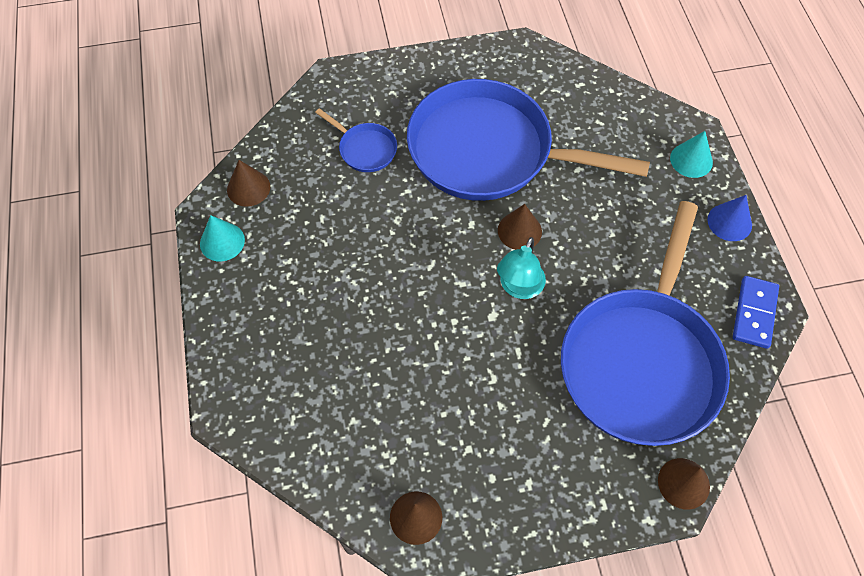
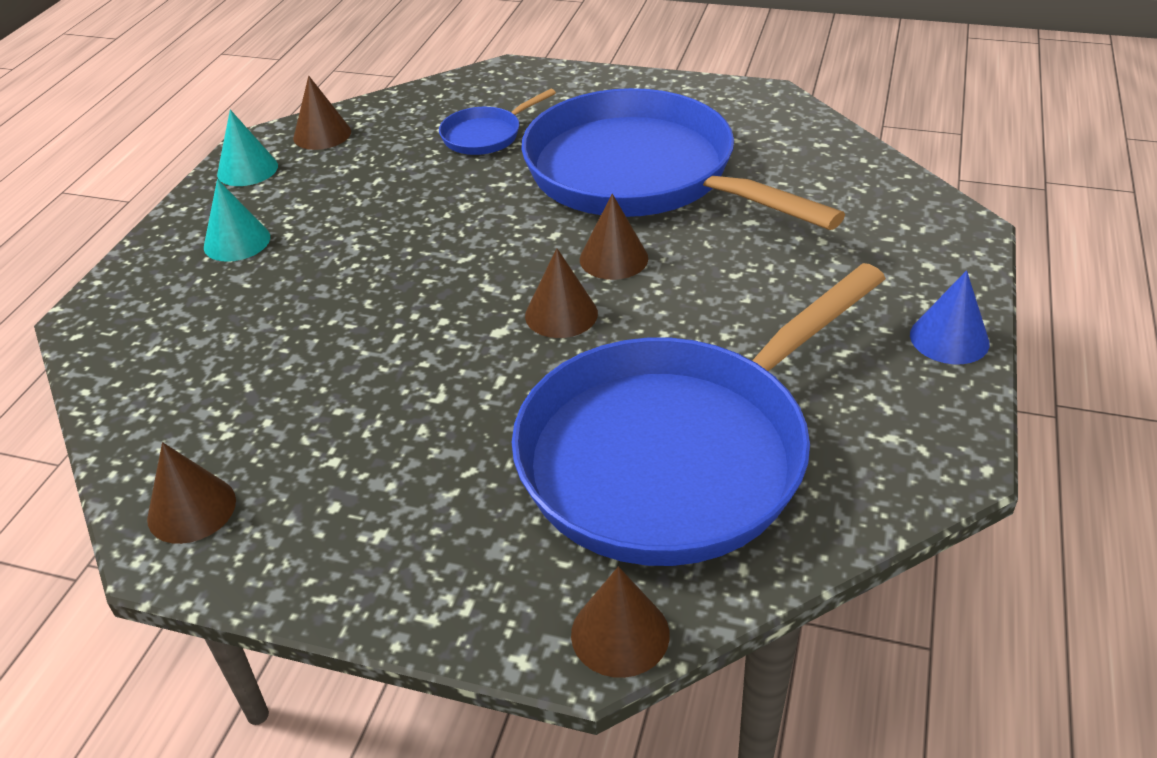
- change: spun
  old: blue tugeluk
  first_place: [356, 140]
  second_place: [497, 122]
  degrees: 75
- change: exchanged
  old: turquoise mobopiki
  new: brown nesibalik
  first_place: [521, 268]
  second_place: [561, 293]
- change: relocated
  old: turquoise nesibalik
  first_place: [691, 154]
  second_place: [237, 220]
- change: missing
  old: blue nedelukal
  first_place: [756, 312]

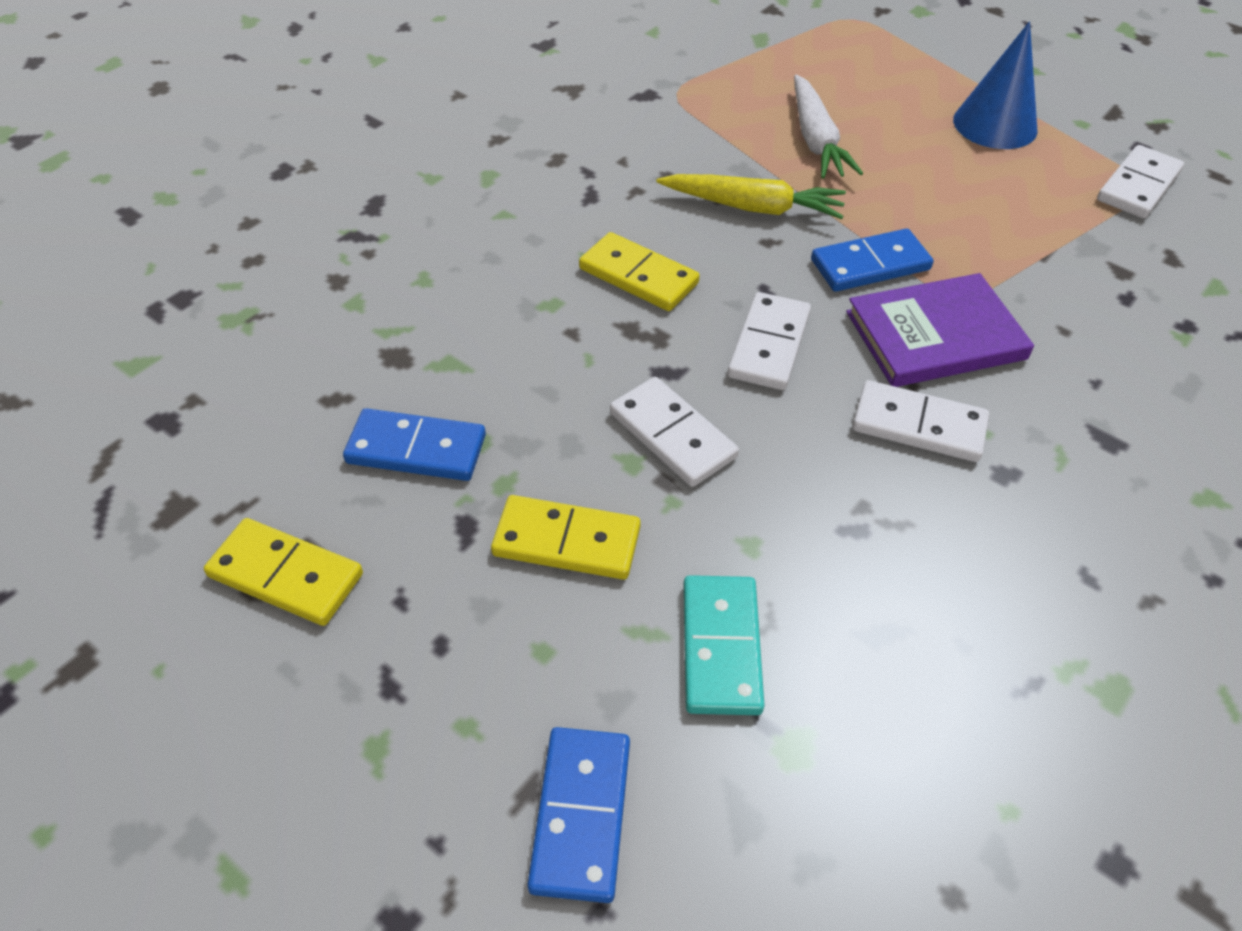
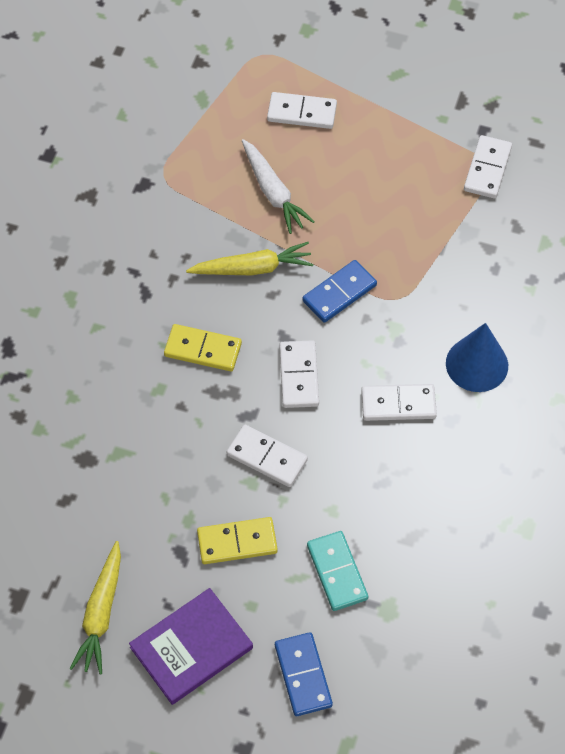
- change: exchanged
  old: yellow nedelukal
  new: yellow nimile
  first_place: [283, 572]
  second_place: [95, 608]
- change: missing
  old: blue nedelukal
  first_place: [414, 444]
- change: relocated
  old: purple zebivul
  first_place: [940, 330]
  second_place: [191, 646]
- change: relocated
  old: blue nesibalik
  first_place: [995, 85]
  second_place: [477, 357]
- change: appeared
  new: white nedelukal
  second_place: [302, 110]

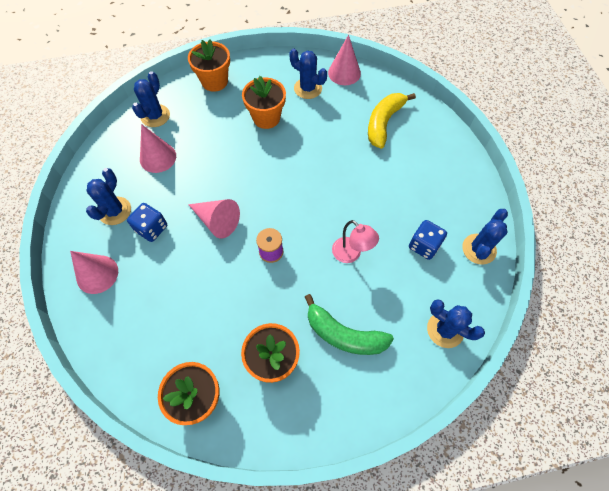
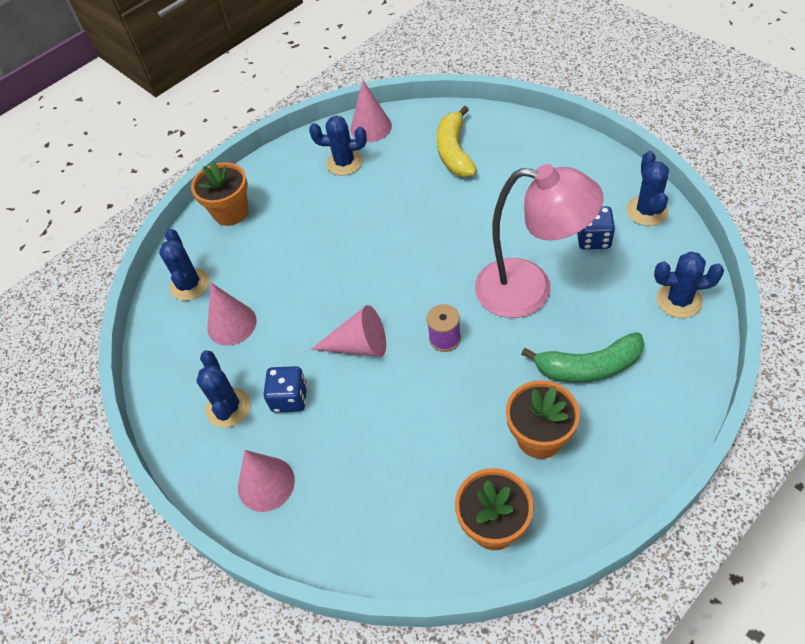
- change: missing
  old: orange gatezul
  first_place: [264, 102]
- change: size
  old: pink mobopiki
  first_place: [355, 241]
  second_place: [539, 241]
  factor: 2.05

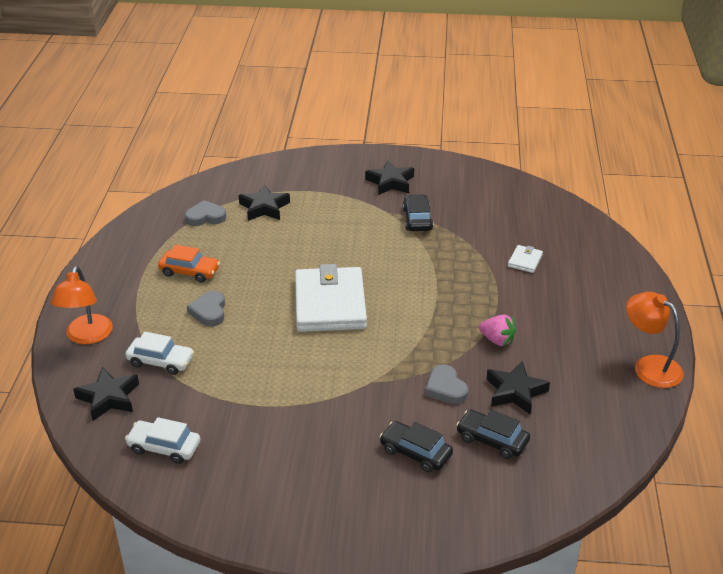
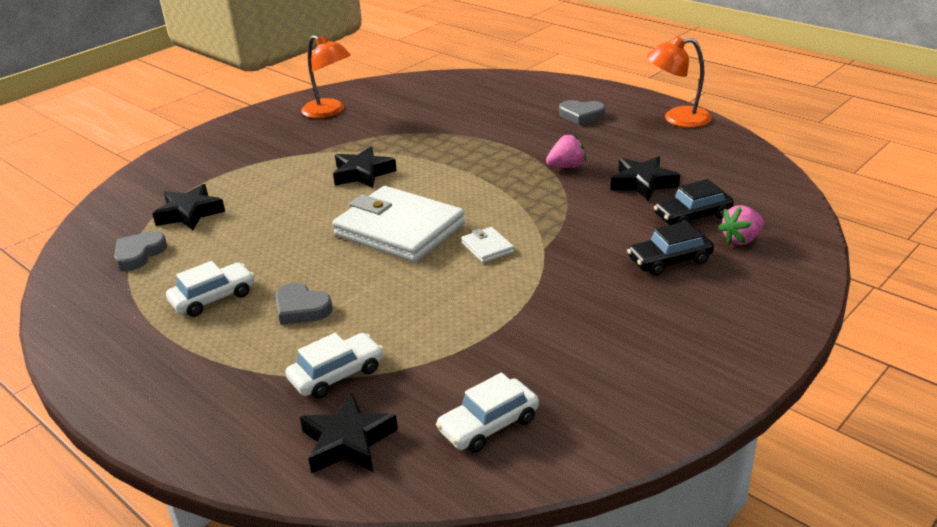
- change: relocated
  old: orange mobopiki
  first_place: [82, 305]
  second_place: [326, 76]
- change: colour
  old: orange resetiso
  new: white resetiso
  first_place: [189, 263]
  second_place: [210, 289]
- change: relocated
  old: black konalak
  first_place: [389, 177]
  second_place: [365, 167]
- change: missing
  old: black resetiso
  first_place: [418, 212]
- change: relocated
  old: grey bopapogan
  first_place: [446, 384]
  second_place: [582, 112]
- change: relocated
  old: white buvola
  first_place: [525, 259]
  second_place: [487, 245]
- change: appeared
  new: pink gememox
  second_place: [741, 225]

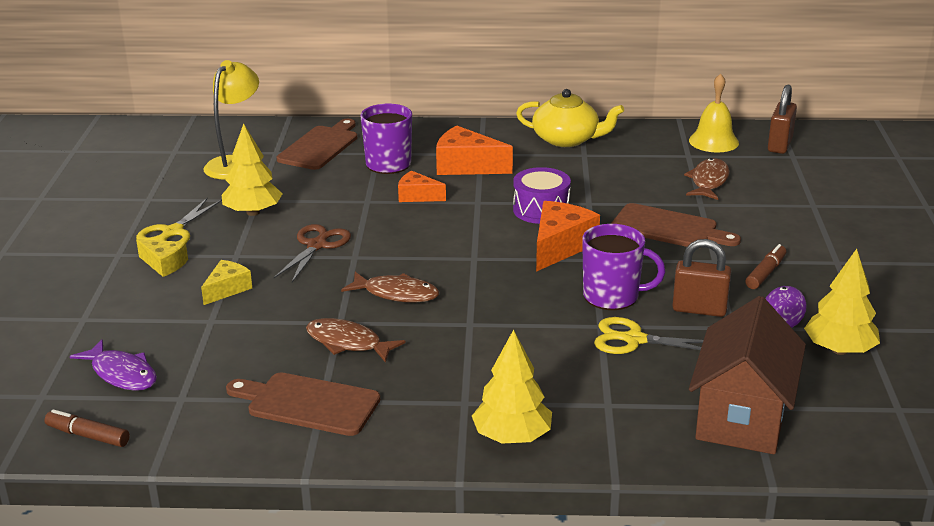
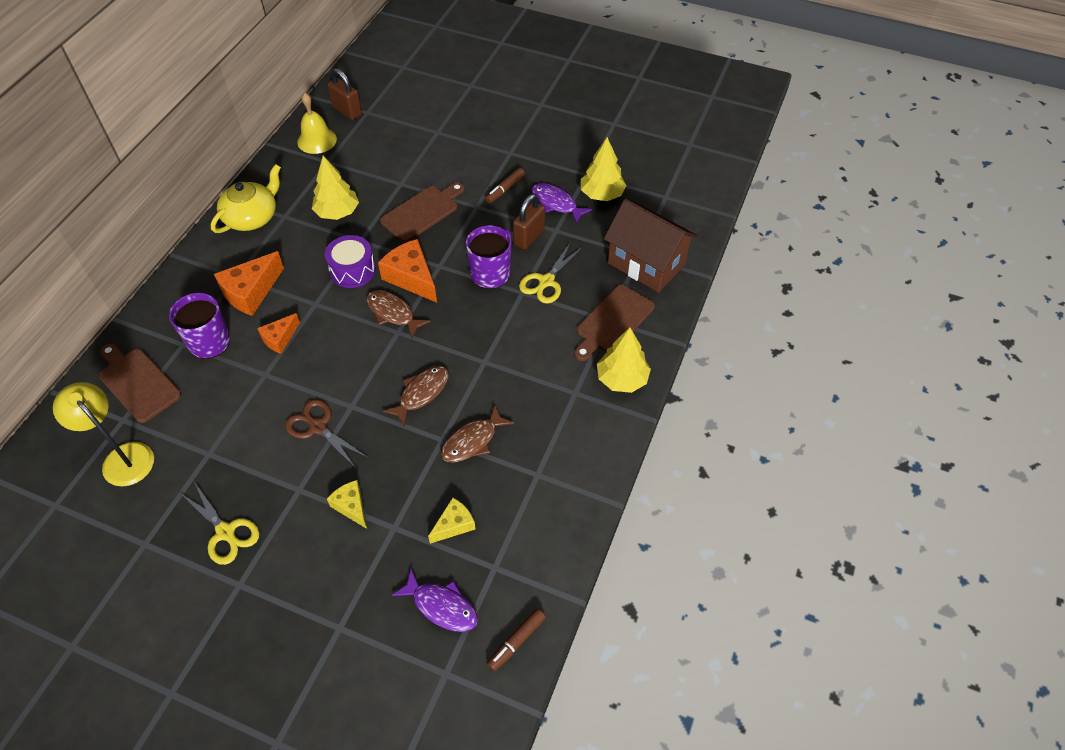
- change: spun
  old: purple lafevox
  first_place: [113, 365]
  second_place: [435, 600]
  degrees: 60
- change: relocated
  old: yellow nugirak
  first_place: [162, 258]
  second_place: [451, 521]
- change: relocated
  old: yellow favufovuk
  first_place: [252, 169]
  second_place: [335, 188]
- change: relocated
  old: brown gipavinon
  first_place: [303, 404]
  second_place: [614, 323]
- change: relocated
  old: brown lafevox
  first_place: [707, 179]
  second_place: [399, 314]
- change: spun
  old: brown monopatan
  first_place: [765, 266]
  second_place: [505, 186]
  degrees: -105

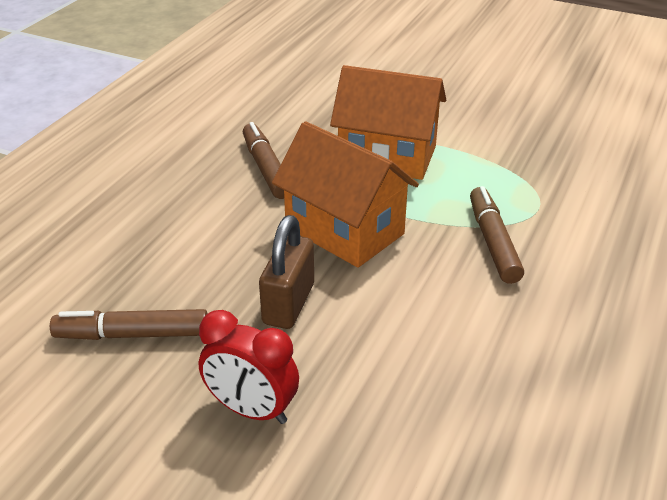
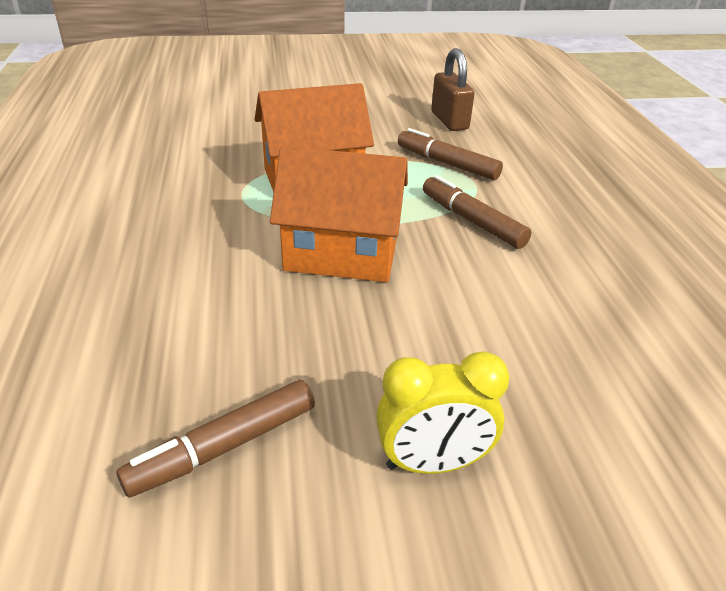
- change: colour
  old: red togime
  new: yellow togime
  first_place: [249, 367]
  second_place: [443, 412]
- change: relocated
  old: brown monopatan
  first_place: [263, 160]
  second_place: [450, 154]
- change: relocated
  old: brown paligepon
  first_place: [286, 272]
  second_place: [453, 89]

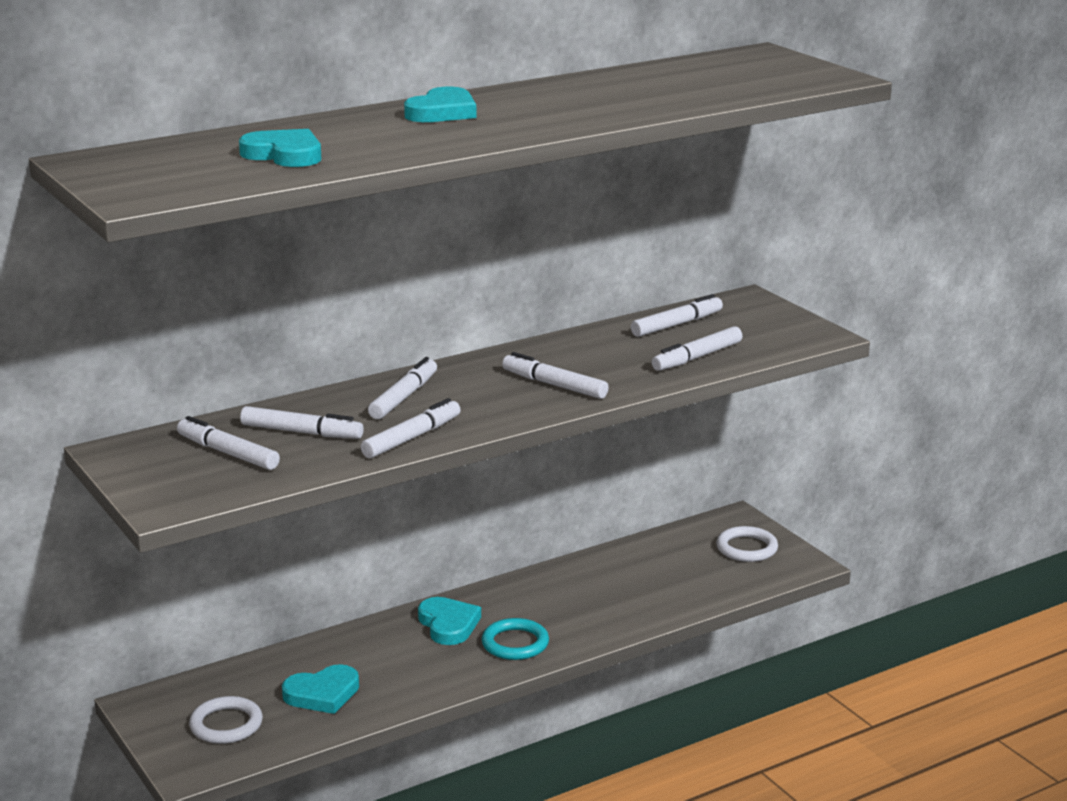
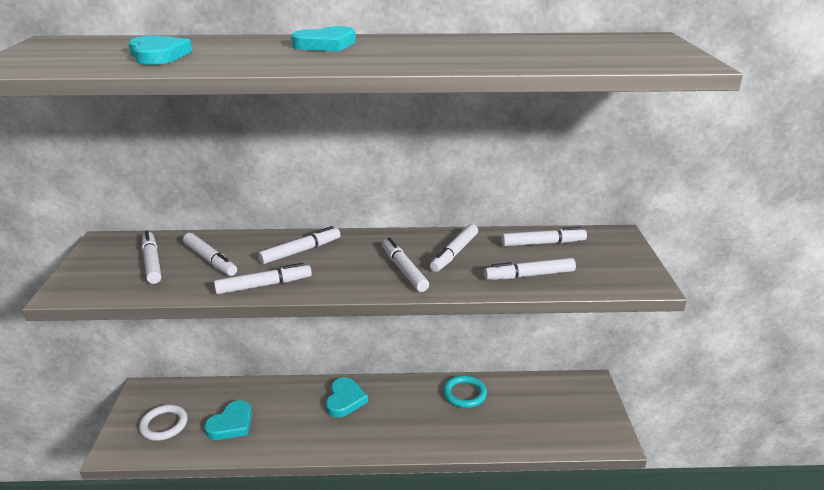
- change: spun
  old: turquoise bopapogan
  first_place: [320, 689]
  second_place: [228, 420]
  degrees: -60
- change: relocated
  old: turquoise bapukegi
  first_place: [515, 639]
  second_place: [465, 391]
- change: missing
  old: white bapukegi
  first_place: [747, 544]
- change: appeared
  new: white monopatan
  second_place: [454, 248]

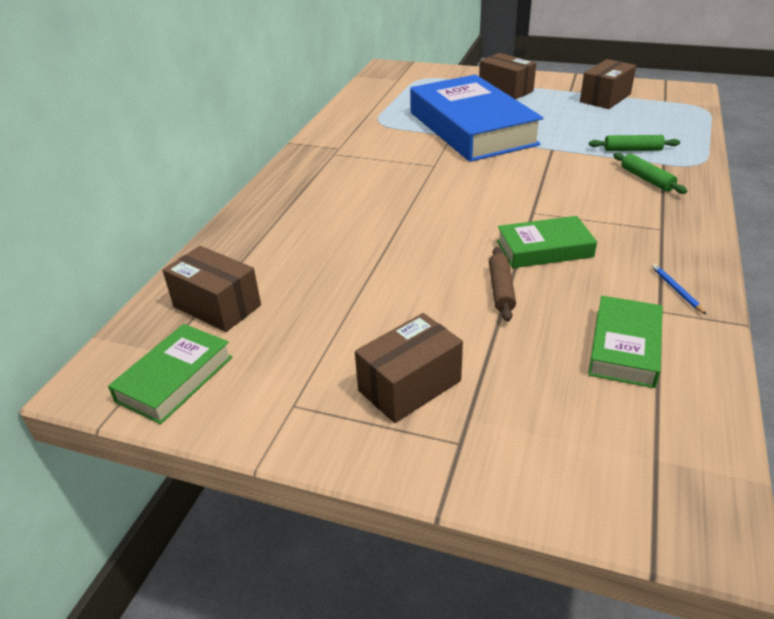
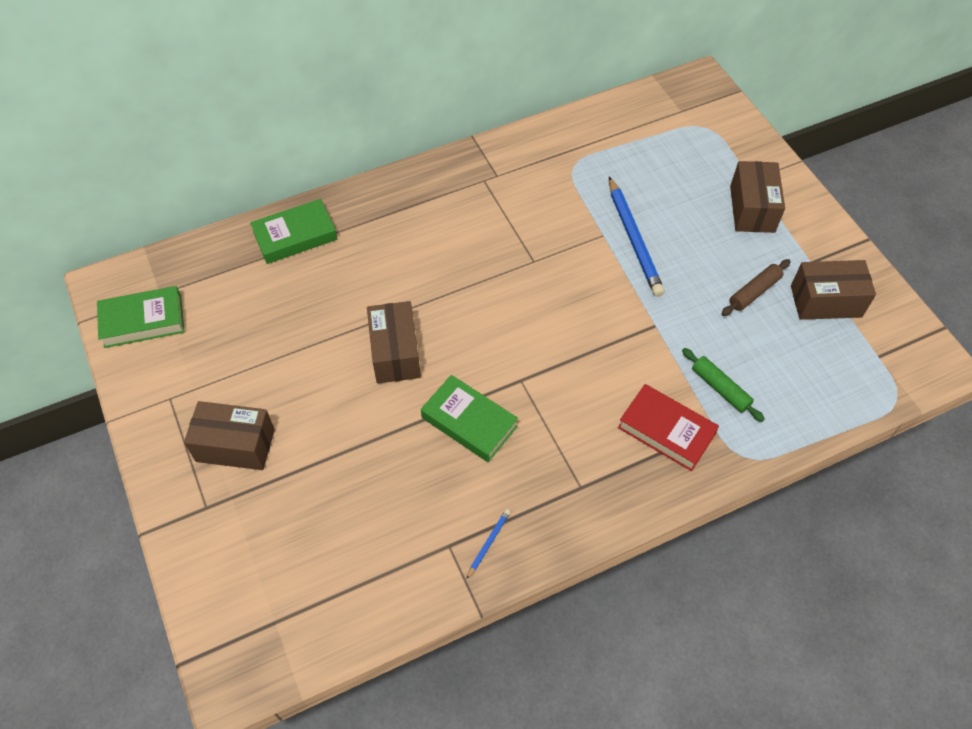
- change: relocated
  old: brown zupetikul
  first_place: [211, 289]
  second_place: [394, 342]
- change: exchanged
  old: blue zebivul
  new: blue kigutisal
  first_place: [476, 118]
  second_place: [636, 237]
- change: relocated
  old: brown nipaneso
  first_place: [502, 284]
  second_place: [756, 287]
- change: relocated
  old: green zebivul
  first_place: [625, 342]
  second_place: [293, 231]
- change: exchanged
  old: green nipaneso
  new: red zebivul
  first_place: [650, 173]
  second_place: [668, 427]

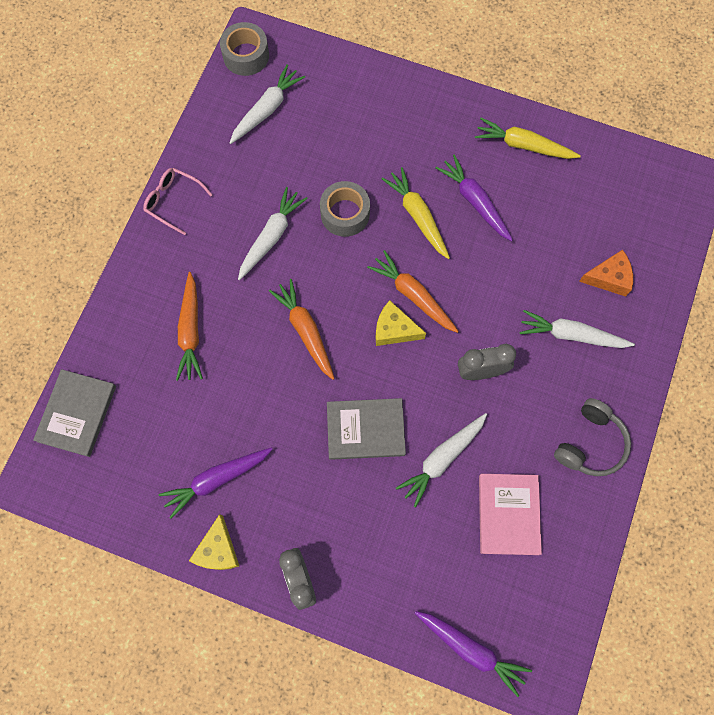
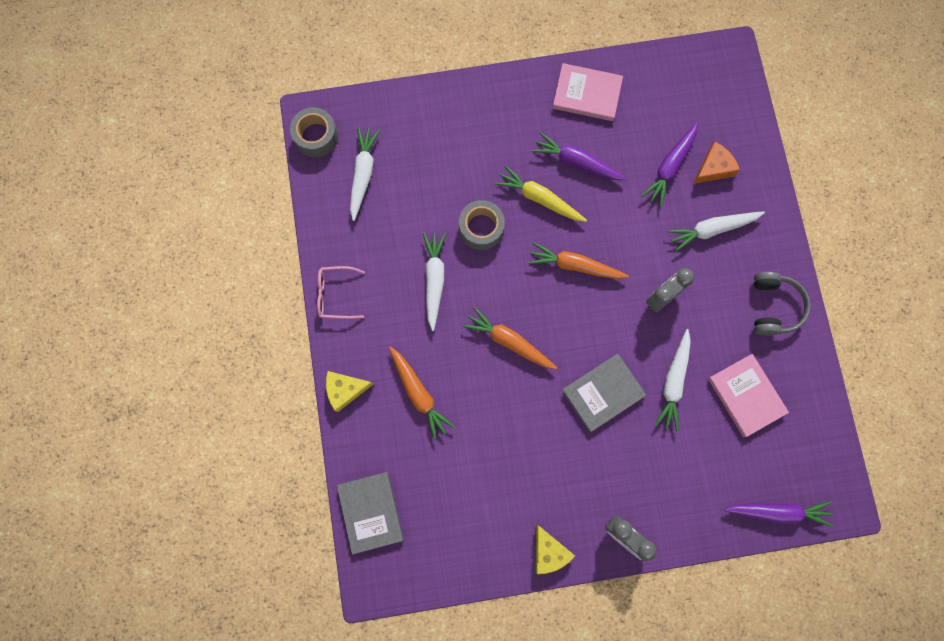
- change: relocated
  old: purple nimile
  first_place: [215, 483]
  second_place: [669, 164]
- change: relocated
  old: yellow nugirak
  first_place: [400, 323]
  second_place: [350, 391]
- change: exchanged
  old: yellow nimile
  new: pink zebivul
  first_place: [528, 138]
  second_place: [587, 92]

